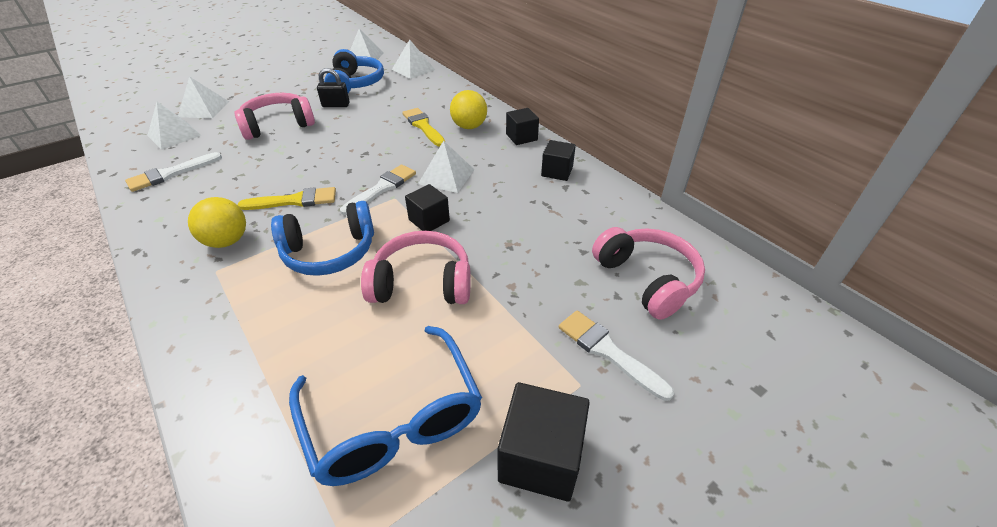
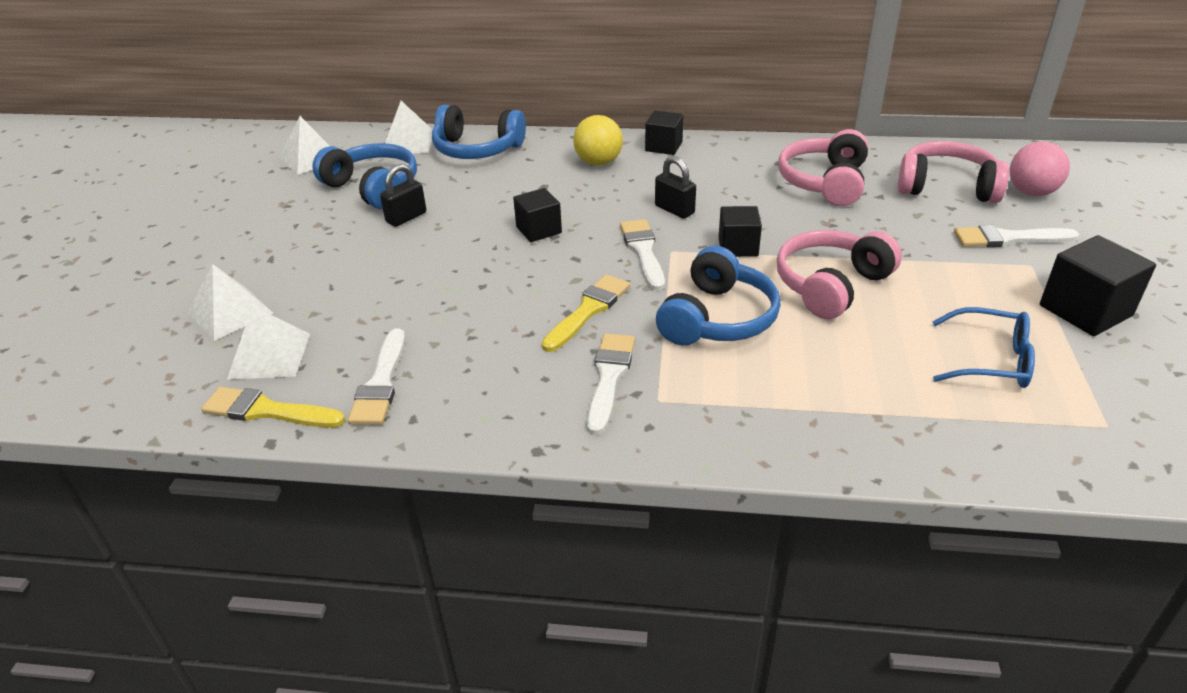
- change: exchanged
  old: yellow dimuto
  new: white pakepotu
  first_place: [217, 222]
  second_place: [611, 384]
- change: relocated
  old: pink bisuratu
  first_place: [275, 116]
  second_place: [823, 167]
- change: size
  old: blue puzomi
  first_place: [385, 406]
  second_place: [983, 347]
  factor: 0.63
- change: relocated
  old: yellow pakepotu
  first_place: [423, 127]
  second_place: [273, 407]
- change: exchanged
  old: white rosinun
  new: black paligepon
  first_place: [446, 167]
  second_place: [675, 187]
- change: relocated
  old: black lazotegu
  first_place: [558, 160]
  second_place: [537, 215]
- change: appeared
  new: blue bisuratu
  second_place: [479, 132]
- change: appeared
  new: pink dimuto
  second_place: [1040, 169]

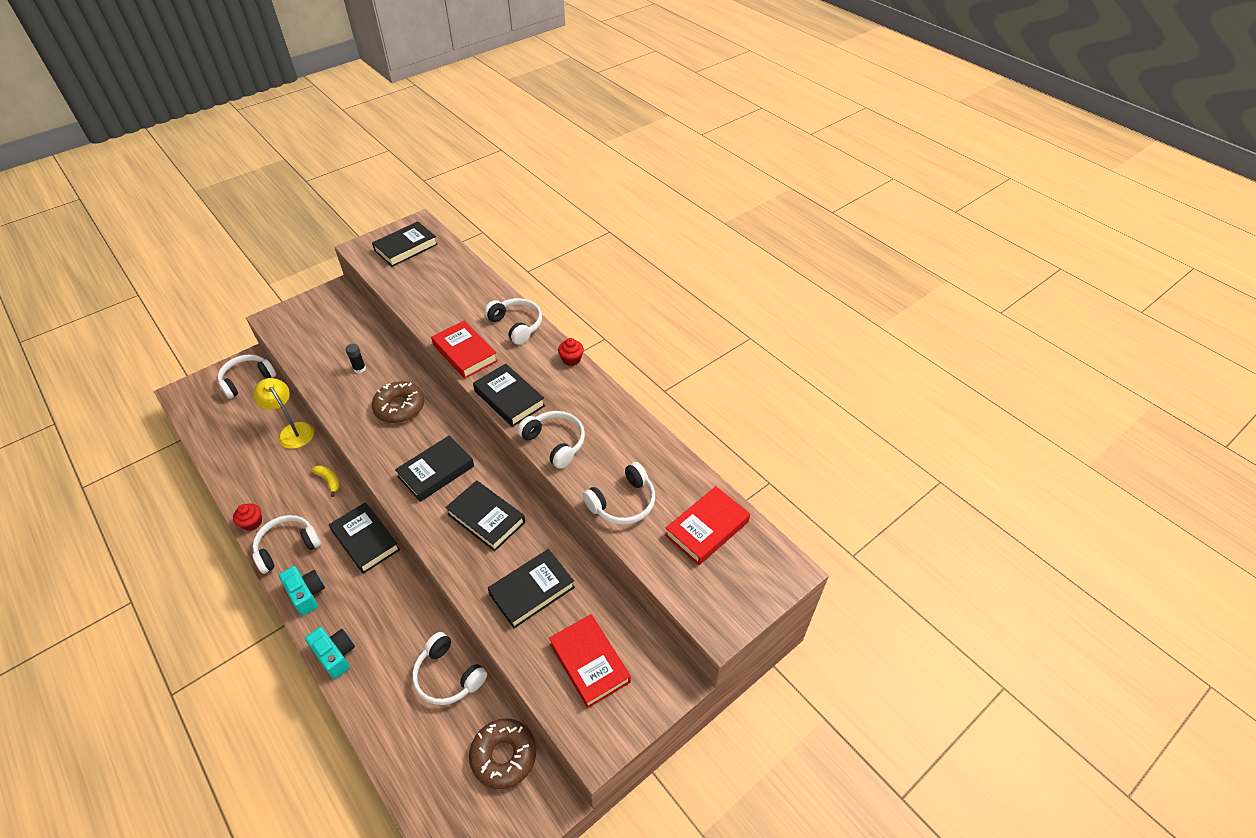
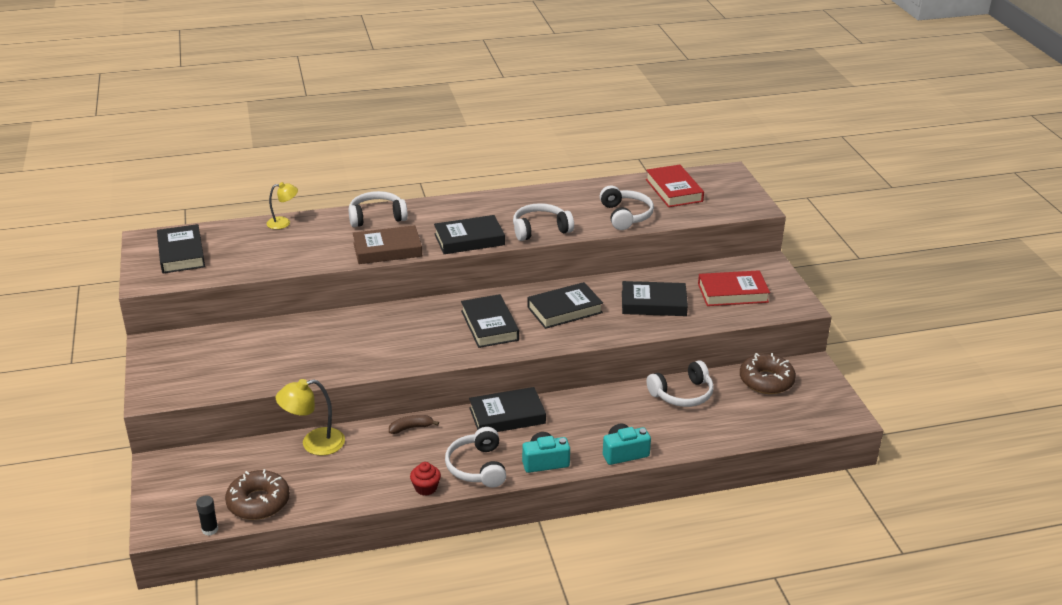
- change: missing
  old: white bisuratu
  first_place: [247, 376]
- change: colour
  old: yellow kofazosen
  new: brown kofazosen
  first_place: [326, 481]
  second_place: [414, 424]
- change: relocated
  old: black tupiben
  first_place: [355, 359]
  second_place: [207, 516]
- change: relocated
  old: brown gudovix
  first_place: [398, 402]
  second_place: [257, 494]
- change: colour
  old: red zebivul
  new: brown zebivul
  first_place: [464, 349]
  second_place: [387, 244]
- change: spun
  old: black zebivul
  first_place: [531, 588]
  second_place: [655, 298]
  degrees: -75
- change: missing
  old: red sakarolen
  first_place: [571, 352]
- change: appeared
  new: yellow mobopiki
  second_place: [282, 205]

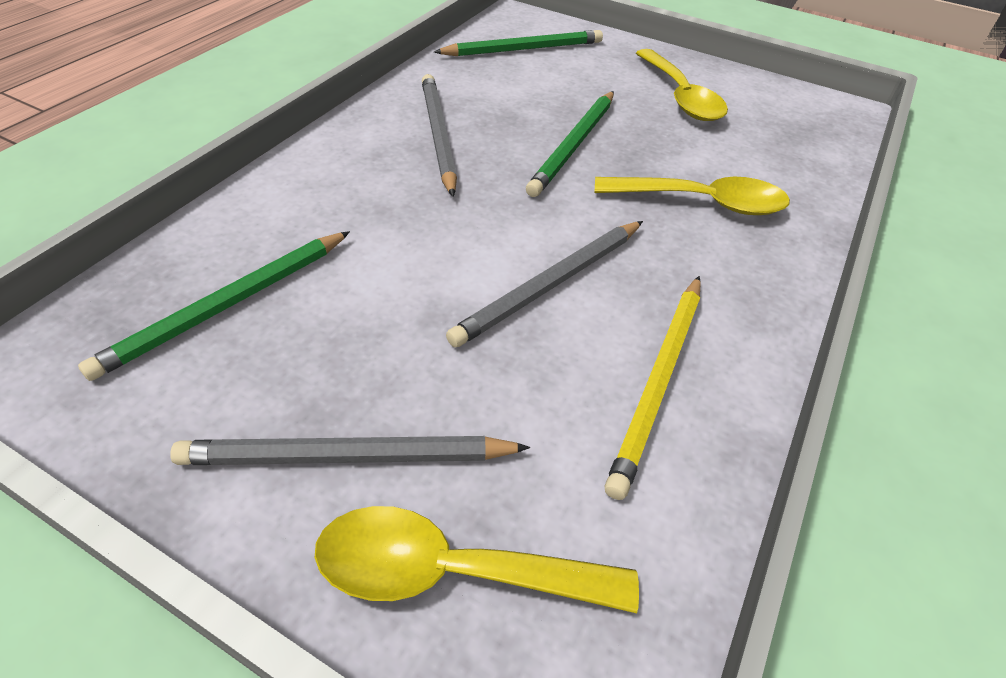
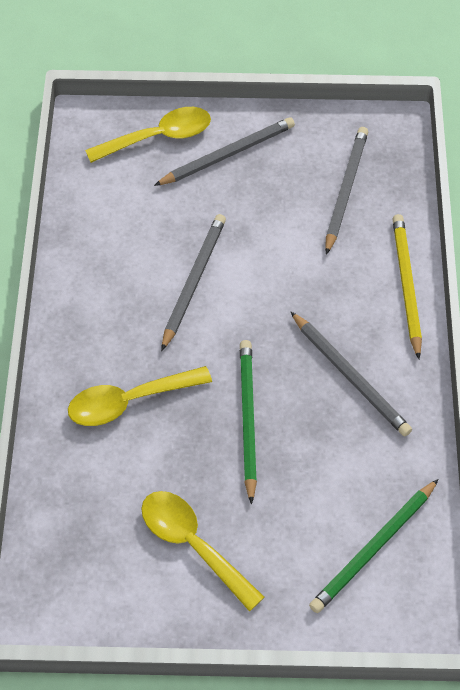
- change: colour
  old: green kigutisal
  new: grey kigutisal
  first_place: [214, 306]
  second_place: [346, 191]
- change: relocated
  old: yellow kigutisal
  first_place: [653, 388]
  second_place: [407, 286]

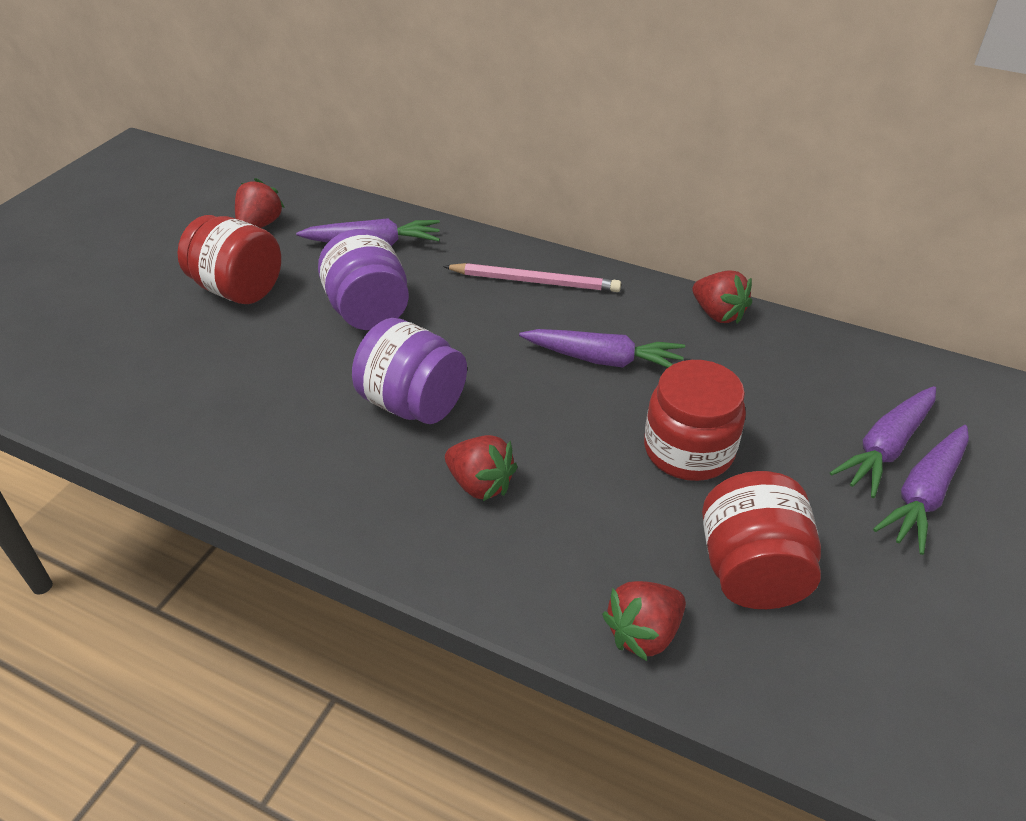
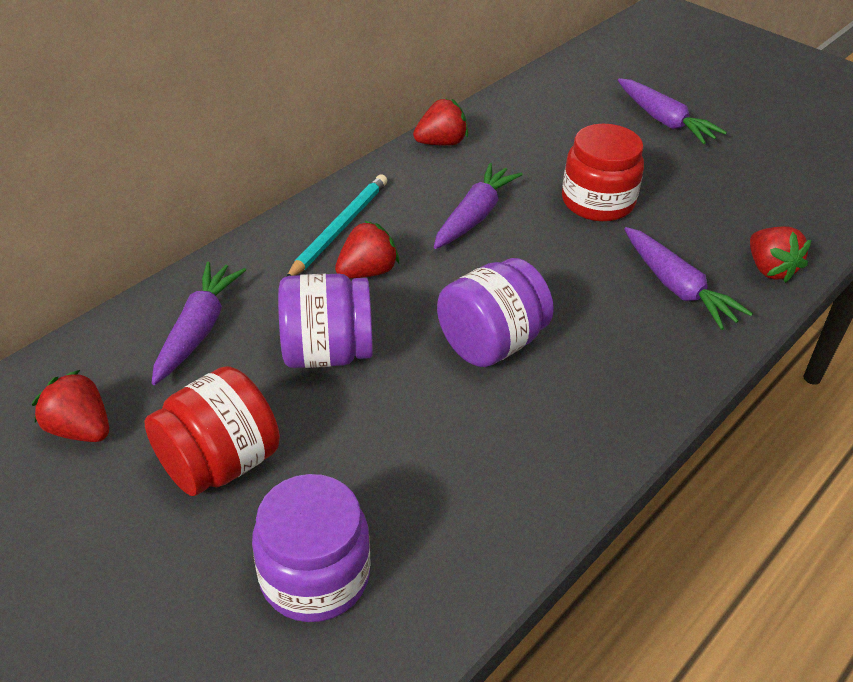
- change: colour
  old: pink kigutisal
  new: turquoise kigutisal
  first_place: [532, 277]
  second_place: [337, 225]
- change: relocated
  old: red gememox
  first_place: [481, 468]
  second_place: [367, 249]
- change: missing
  old: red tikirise
  first_place: [761, 540]
- change: relocated
  old: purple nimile
  first_place: [883, 442]
  second_place: [688, 278]
- change: appeared
  new: purple tikirise
  second_place: [311, 548]

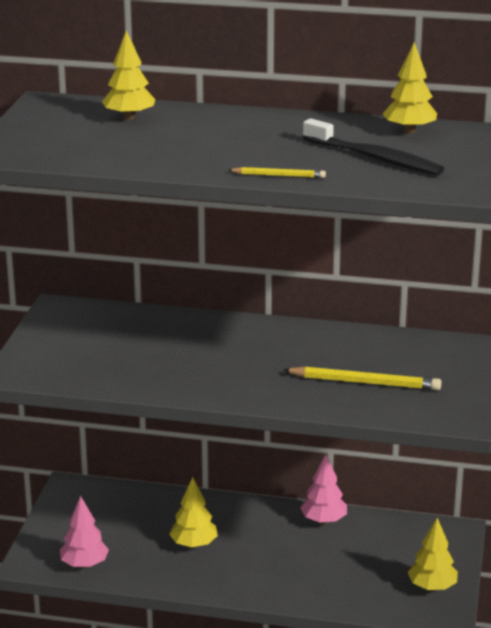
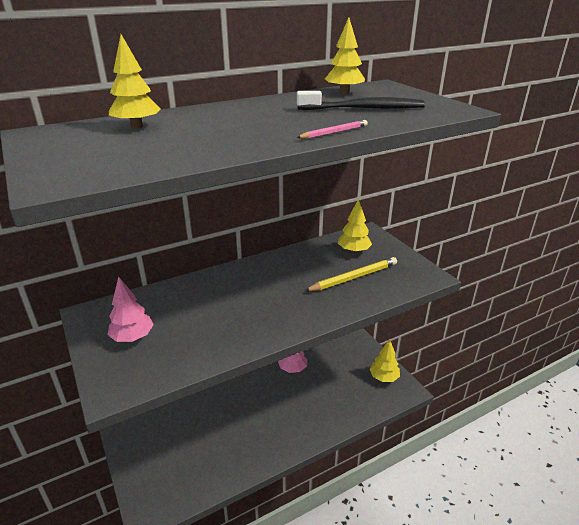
- change: relocated
  old: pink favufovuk
  first_place: [84, 532]
  second_place: [130, 309]
- change: relocated
  old: yellow favufovuk
  first_place: [193, 512]
  second_place: [355, 226]
- change: colour
  old: yellow kigutisal
  new: pink kigutisal
  first_place: [277, 172]
  second_place: [332, 129]

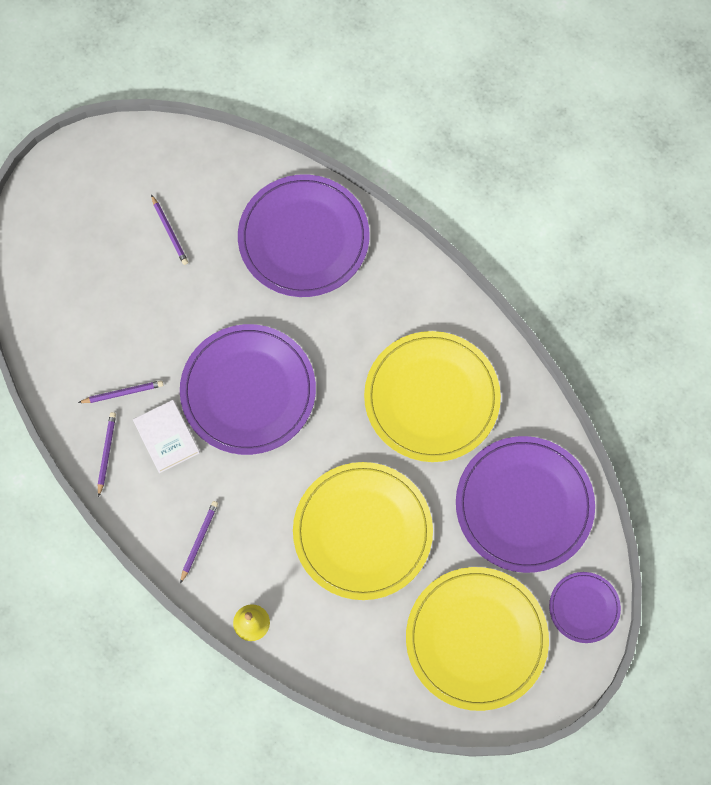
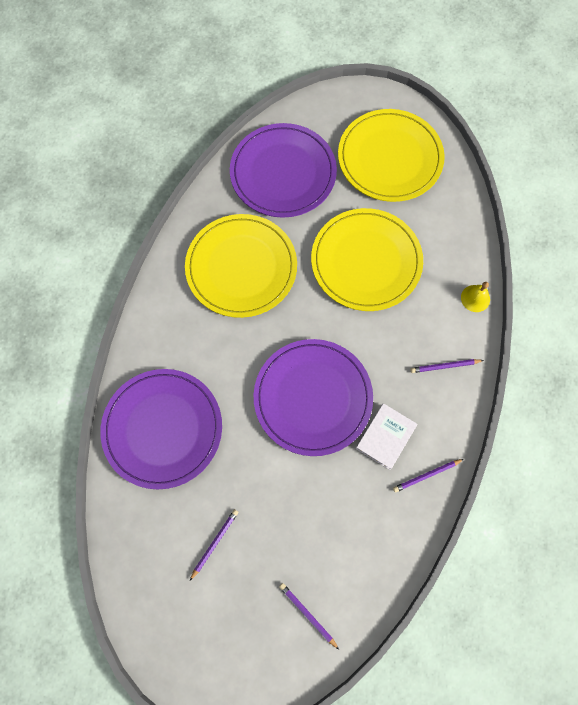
- change: relocated
  old: purple kigutisal
  first_place: [120, 392]
  second_place: [309, 616]
- change: missing
  old: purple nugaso
  first_place: [585, 607]

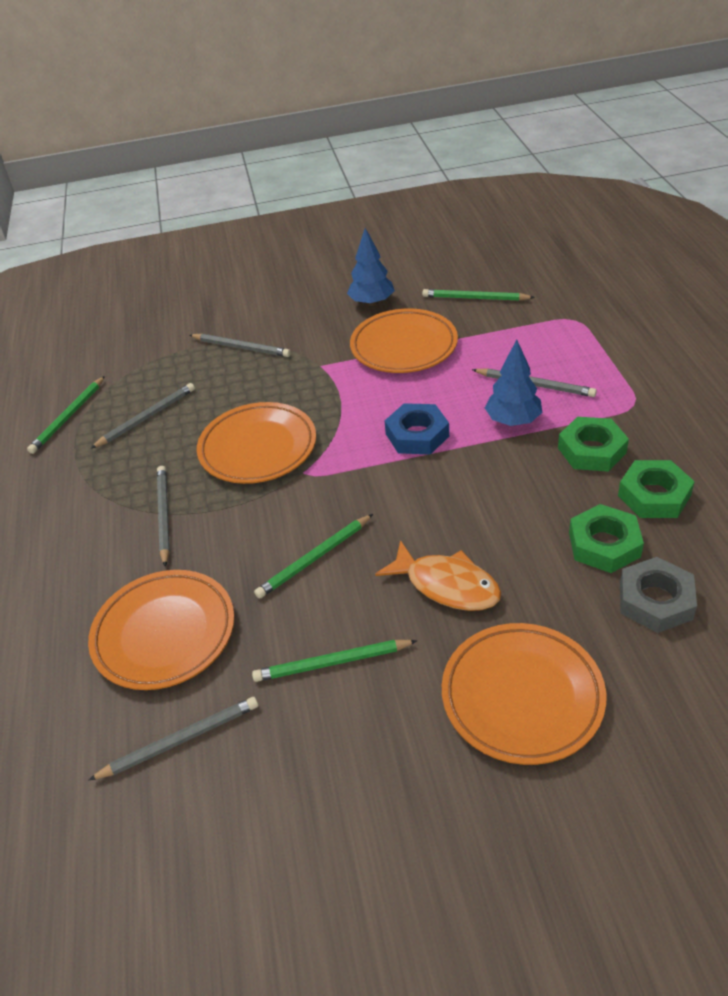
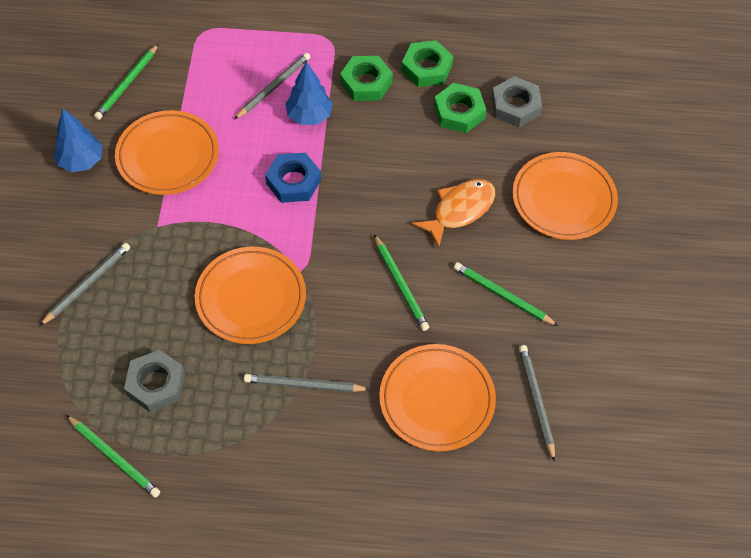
- change: exchanged
  old: grey kigutisal
  new: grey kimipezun
  first_place: [142, 416]
  second_place: [154, 381]
- change: spun
  old: green kigutisal
  first_place: [335, 661]
  second_place: [506, 294]
  degrees: 120

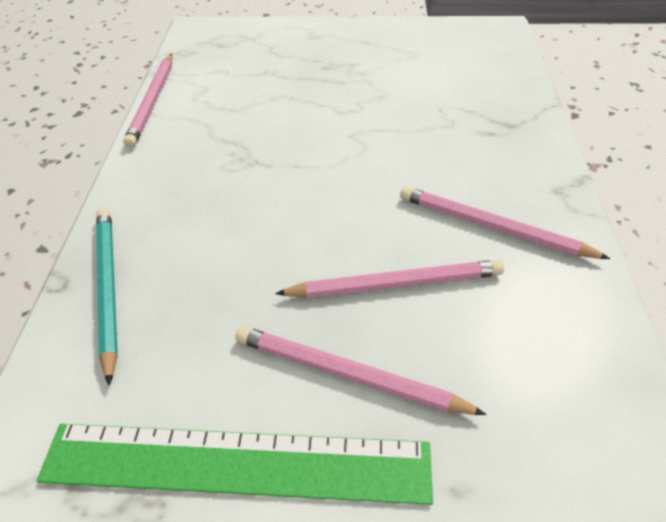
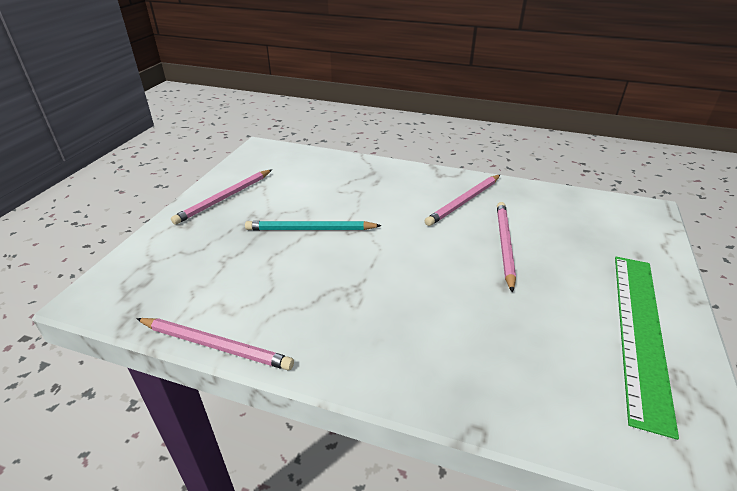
- change: relocated
  old: turquoise kigutisal
  first_place: [107, 296]
  second_place: [313, 225]
- change: relocated
  old: pink kigutisal
  first_place: [360, 370]
  second_place: [221, 197]

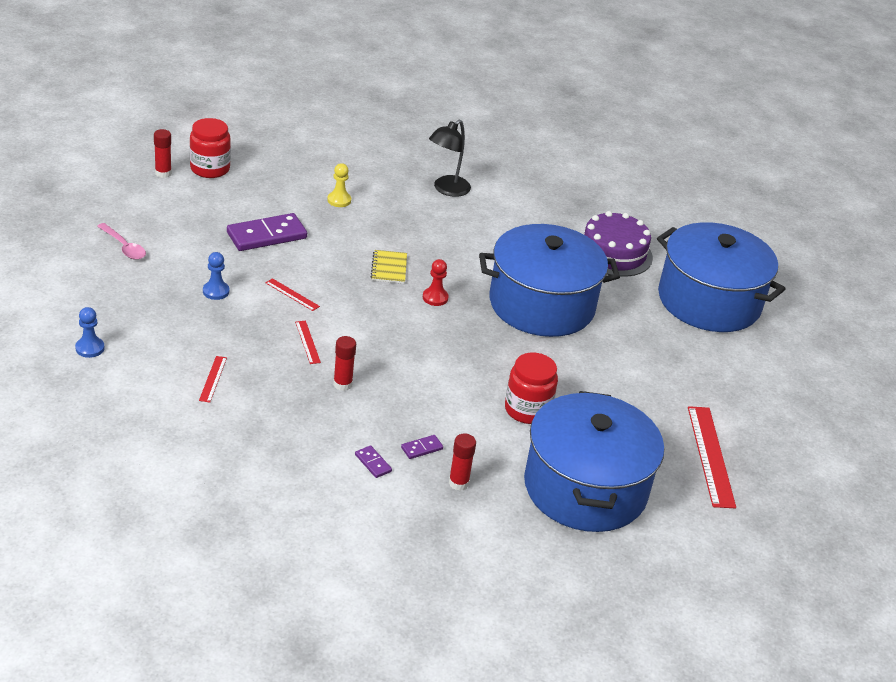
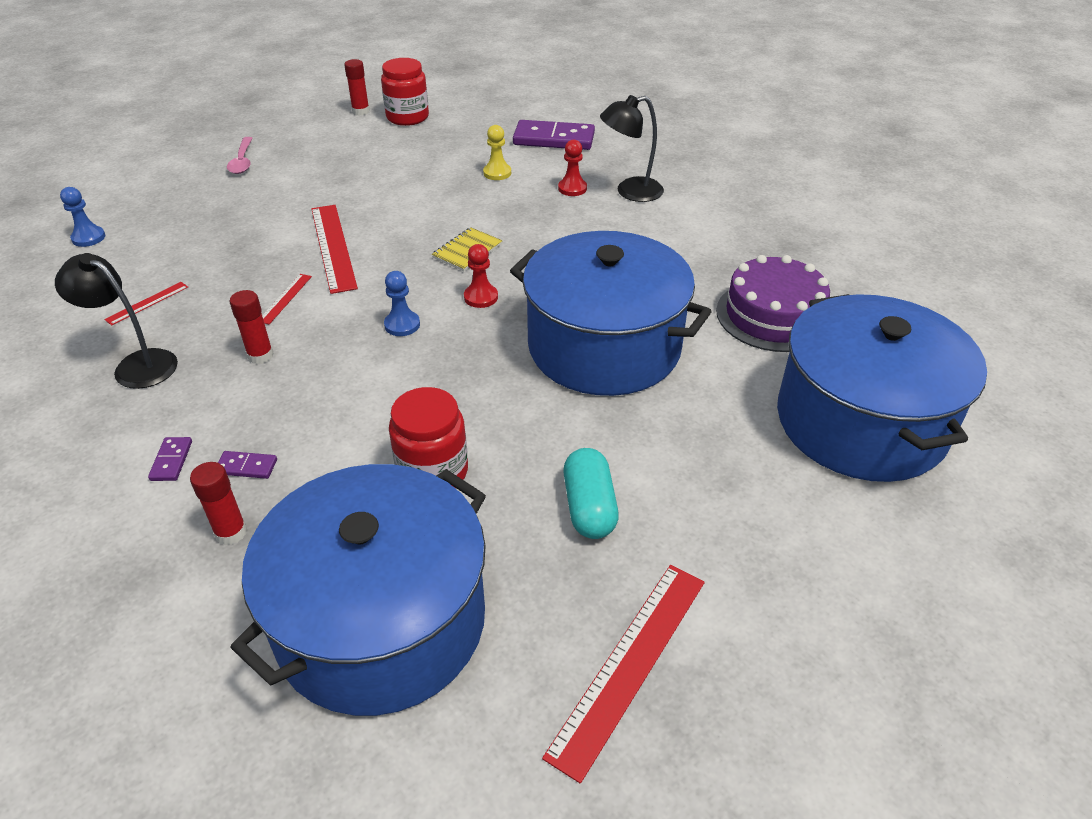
- change: relocated
  old: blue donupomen
  first_place: [216, 276]
  second_place: [402, 303]
- change: relocated
  old: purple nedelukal
  first_place: [267, 232]
  second_place: [554, 135]
- change: size
  old: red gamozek
  first_place: [292, 294]
  second_place: [334, 249]
  factor: 2.04
- change: appeared
  new: black mobopiki
  second_place: [116, 321]
- change: appeared
  new: red donupomen
  second_place: [572, 168]
- change: appeared
  new: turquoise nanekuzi
  second_place: [591, 493]

